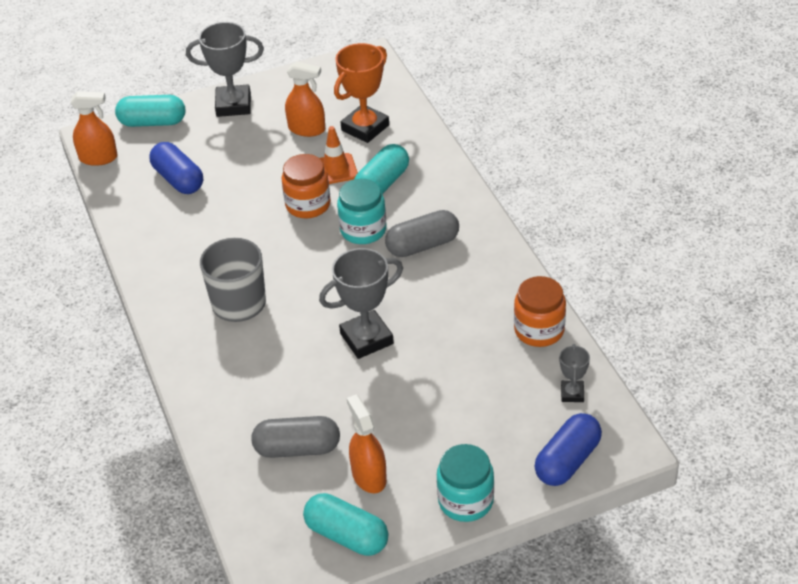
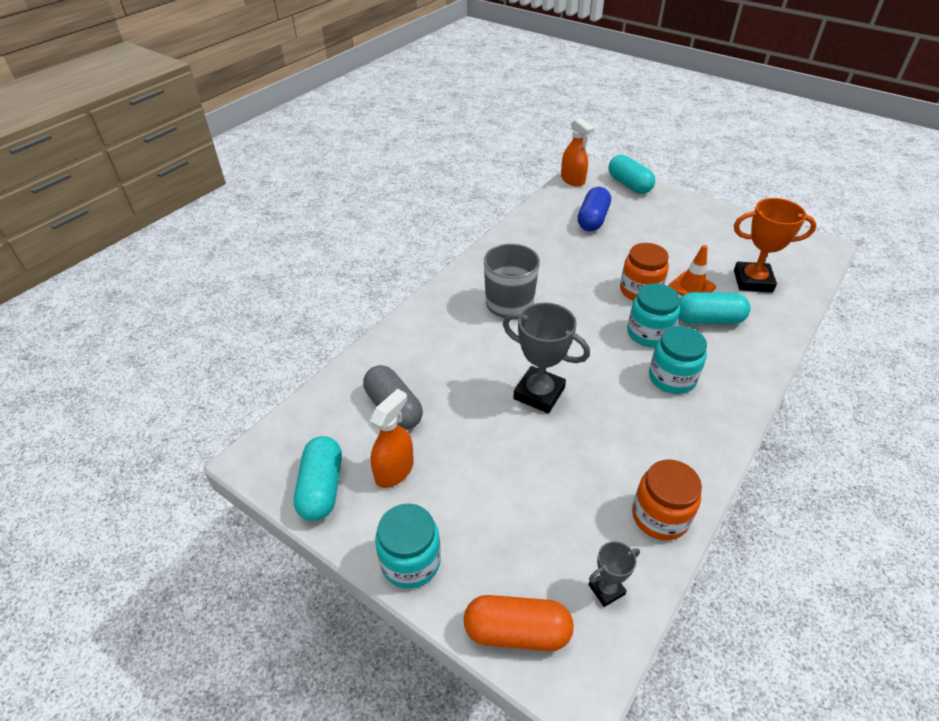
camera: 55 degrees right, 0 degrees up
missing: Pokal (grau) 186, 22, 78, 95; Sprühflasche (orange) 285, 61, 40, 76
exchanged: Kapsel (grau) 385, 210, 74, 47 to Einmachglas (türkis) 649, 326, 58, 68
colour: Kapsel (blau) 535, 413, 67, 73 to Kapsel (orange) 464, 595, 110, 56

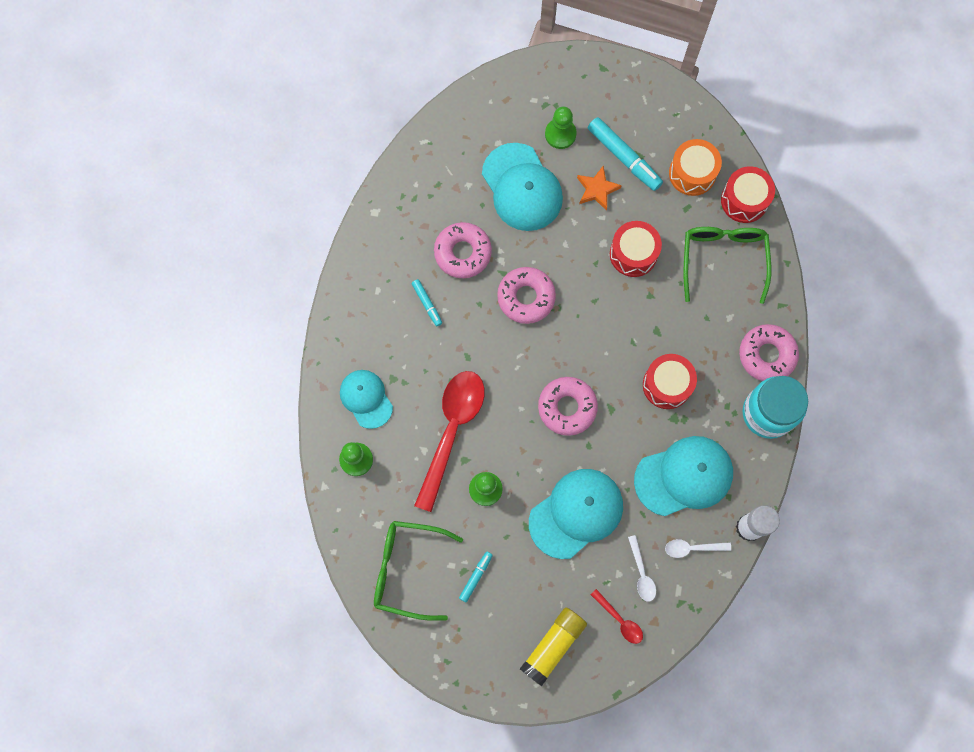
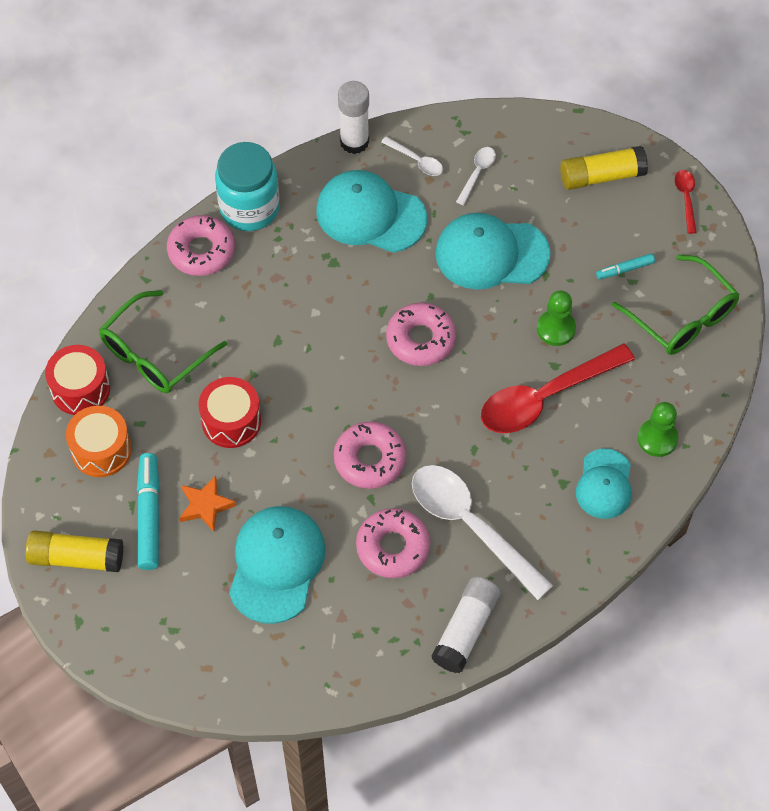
camera: 140 degrees left, 15 degrees down
missing: Bauer (grün) 545, 107, 32, 42; Trommel (rot) 643, 354, 54, 55
appeared: Klebestift (gelb) 25, 530, 98, 42; Klebestift (weiß) 431, 577, 70, 96
relocated: Löffel (rot) 590, 589, 53, 55 to 675, 170, 22, 64
exchanged: Filzstift (türkis) 412, 279, 30, 47 to Löffel (weiß) 412, 465, 142, 135

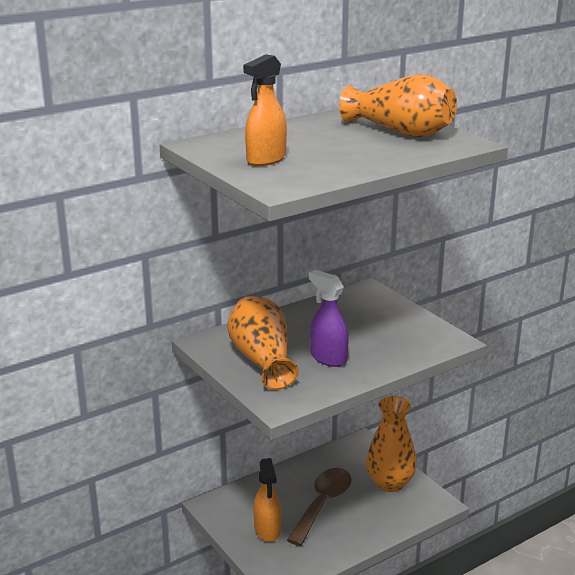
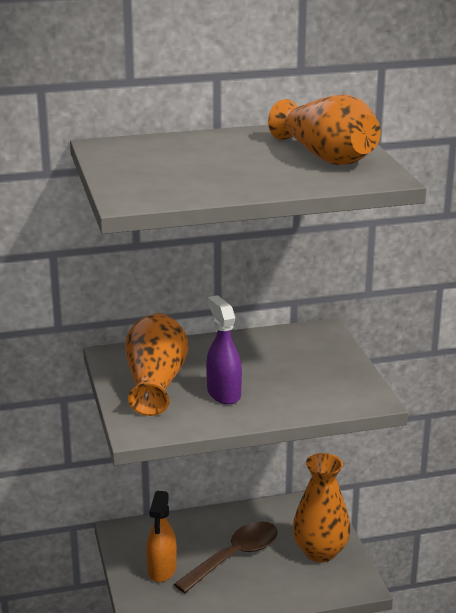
camera: 20 degrees right, 0 degrees up
missing: Sprühflasche (orange) 243, 54, 44, 112

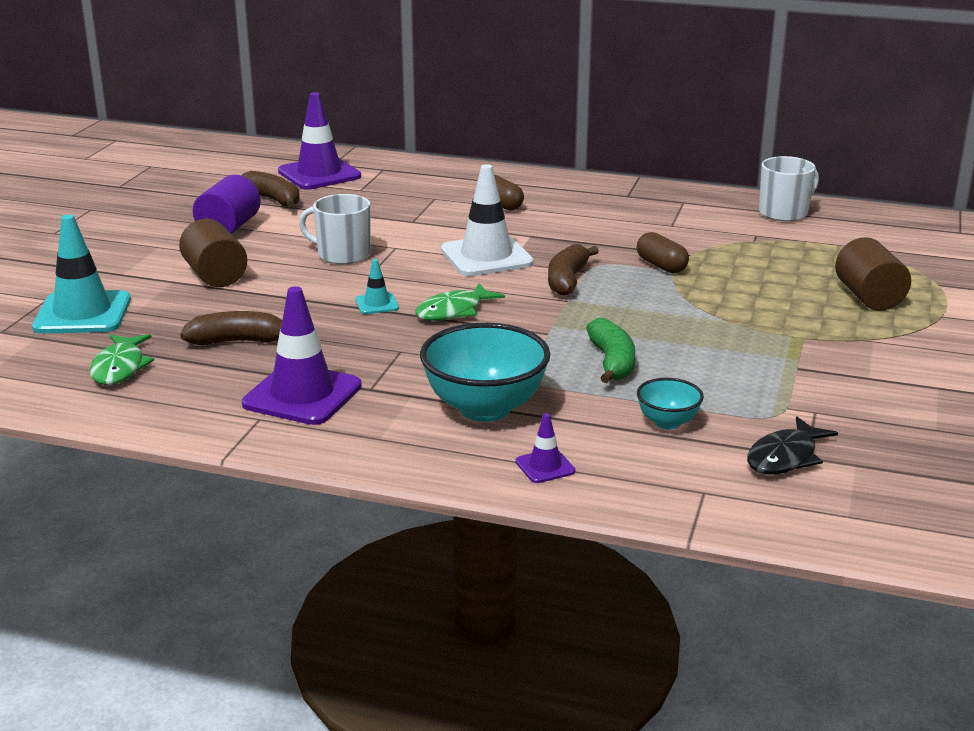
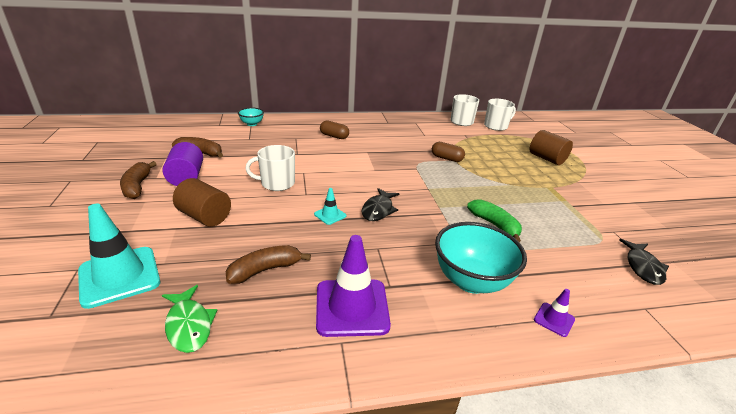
camera: 30 degrees left, 5 degrees up
missing: Leitkegel (lila) 278, 92, 83, 98; Leitkegel (weiß) 441, 164, 93, 112
appeared: Tasse (weiß) 484, 99, 32, 32
relocated: Banane (braun) 548, 244, 51, 52 to 120, 161, 37, 38; Schüssel (türkis) 637, 378, 67, 51 to 238, 108, 26, 18
colour: Fisch (grün) 415, 283, 90, 38 to Fisch (schwarz) 362, 188, 38, 33

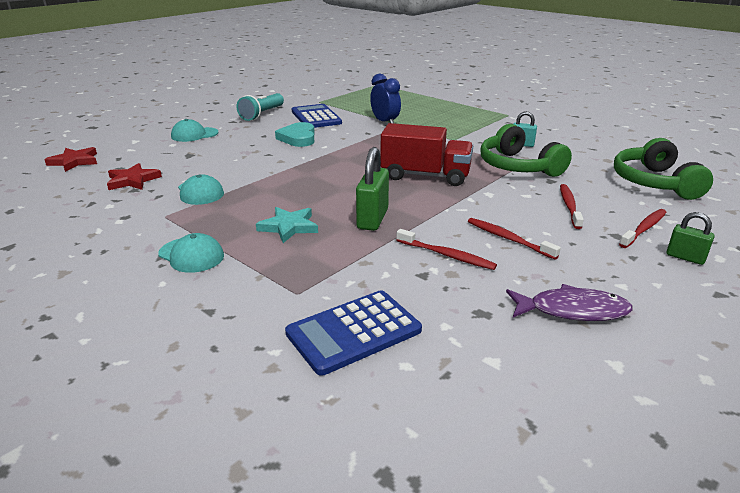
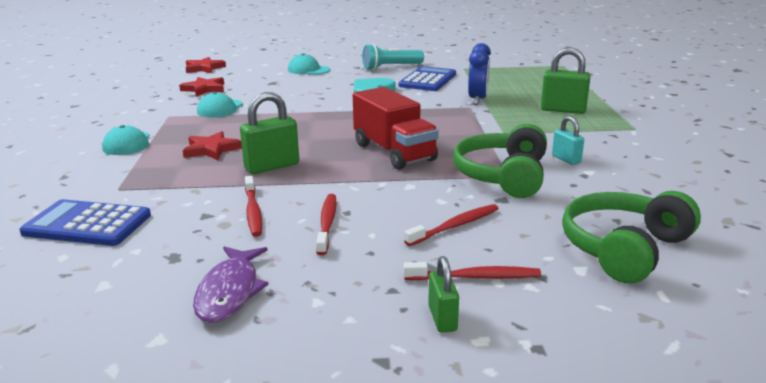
camera: 45 degrees right, 5 degrees down
appeared: Vorhängeschloss (grün) 541, 47, 50, 67
colour: Stern (türkis) 256, 207, 62, 36 to Stern (rot) 183, 131, 59, 29
spun: Fisch (lila) 506, 284, 126, 37 = 193, 246, 76, 77 45 degrees clockwise

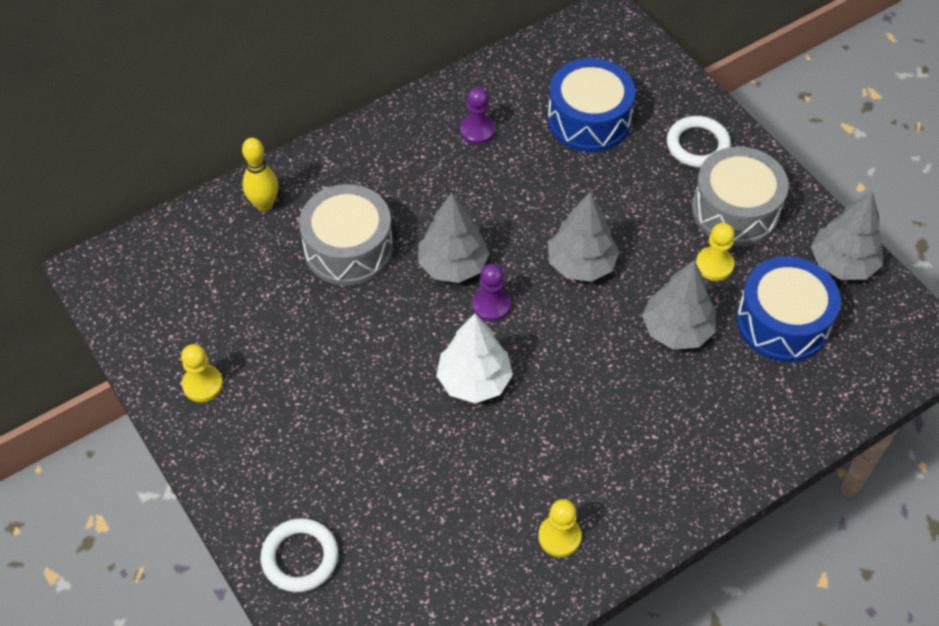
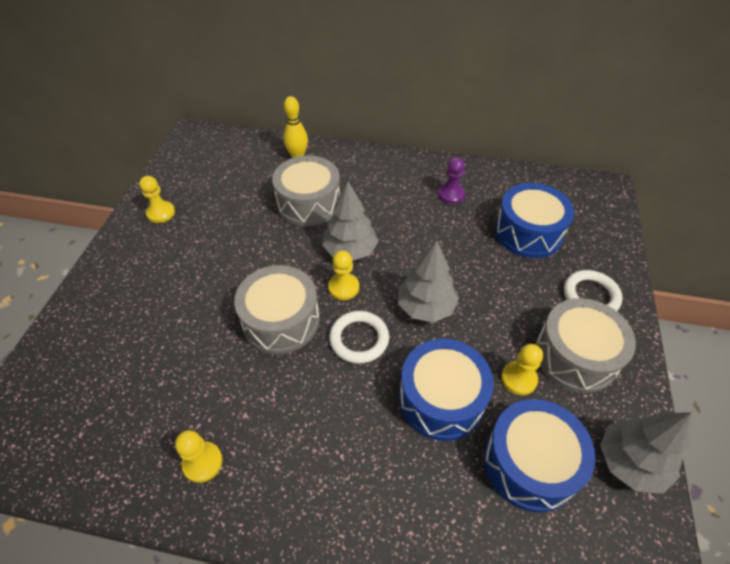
camera: 45 degrees right, 5 degrees down
relocated: Ring (weiß) 260, 518, 78, 74 to 329, 311, 60, 53
exchanged: Baum (weiß) 436, 314, 77, 89 to Trommel (grau) 234, 265, 85, 89; Baum (grau) 642, 260, 74, 89 to Trommel (blau) 399, 339, 95, 102
colour: Bauer (lila) 472, 264, 39, 58 to Bauer (gelb) 328, 251, 31, 49

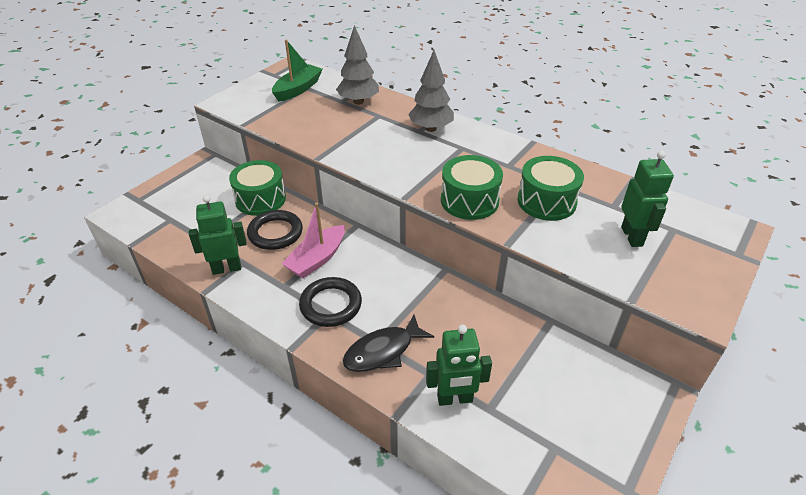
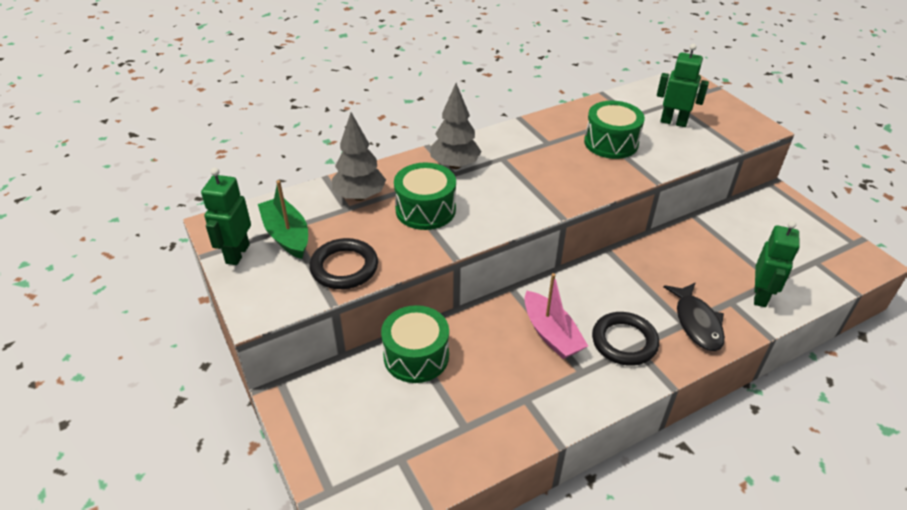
camera: 65 degrees left, 0 degrees up
relocated: Roboter (grün) 189, 195, 58, 80 to 201, 167, 50, 98; Ring (schwarz) 247, 210, 56, 40 to 310, 238, 68, 51; Trommel (grün) 441, 155, 62, 65 to 394, 163, 62, 67

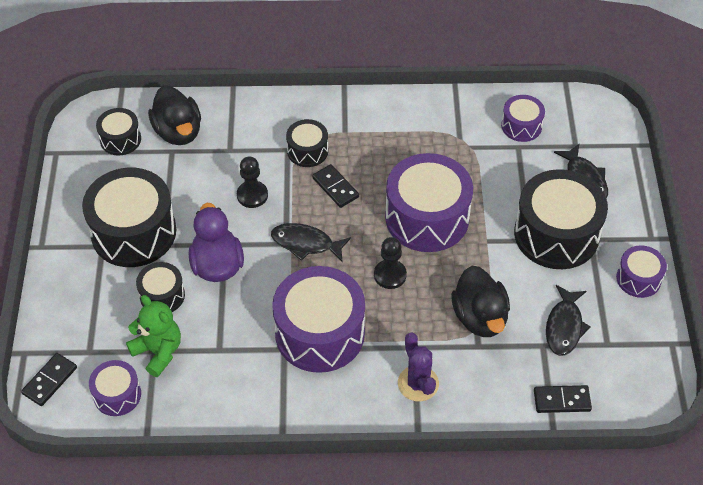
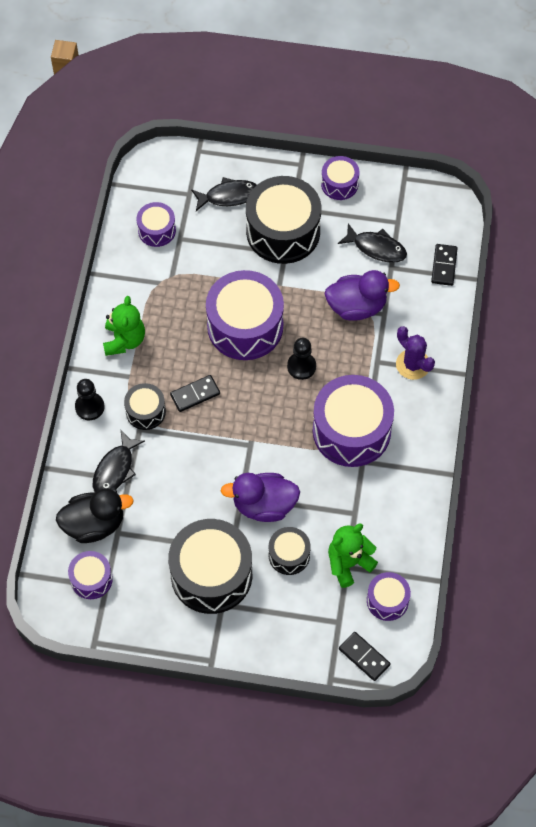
camera: 80 degrees left, 10 degrees up
appeared: Teddybär (grün) 103, 296, 42, 60
relocated: Bauer (schwarz) 237, 157, 31, 51 to 75, 379, 30, 41; Fisch (schwarz) 271, 223, 80, 38 to 93, 431, 52, 61
colour: Trommel (schwarz) 96, 108, 45, 47 to Trommel (lila) 68, 551, 45, 48; Ente (schwarz) 451, 266, 59, 71 to Ente (lila) 325, 270, 75, 51
spun: Kaktus (lila) 398, 332, 41, 70 = 396, 326, 39, 54 60 degrees clockwise

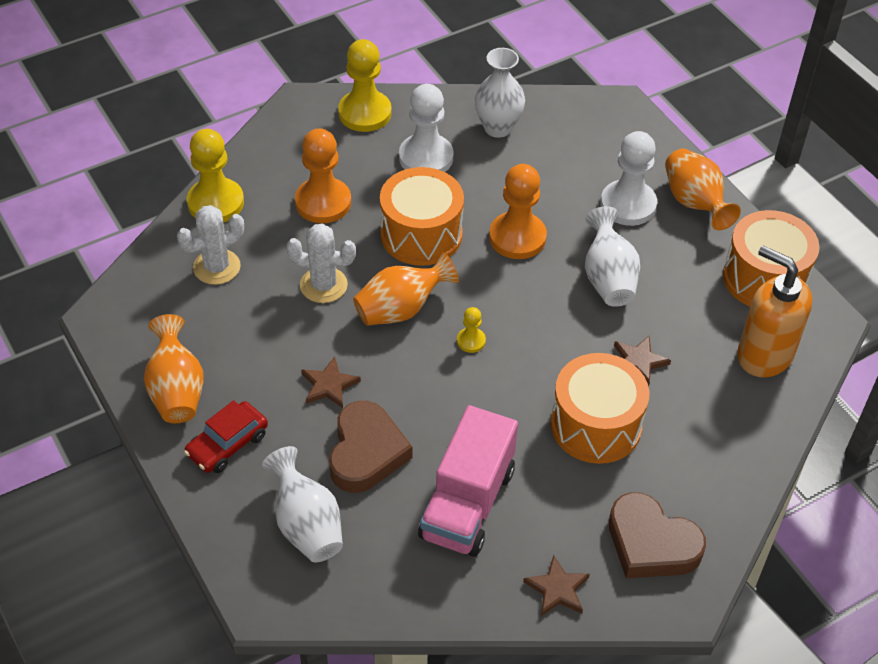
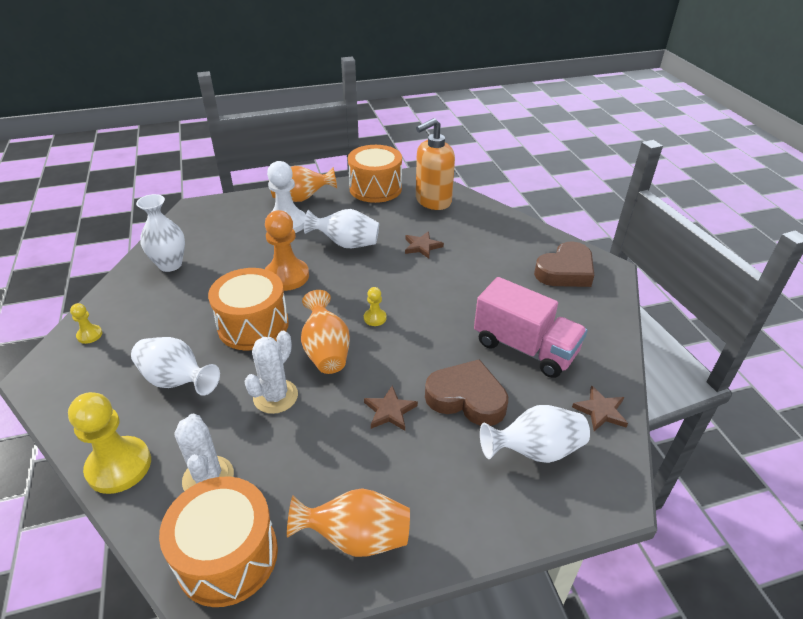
camera: 75 degrees left, 10 degrees down
missing: Auto (rot) 184, 400, 84, 73; Bauer (weiß) 399, 84, 55, 88
relocated: Stern (braun) 523, 555, 67, 61 to 572, 385, 56, 46; Trommel (orange) 551, 353, 98, 111 to 159, 477, 119, 130
exchanged: Bauer (orange) 295, 129, 56, 94 to Vase (weiß) 131, 337, 89, 59
size: Bauer (gelb) 338, 39, 54, 93 = 70, 303, 32, 41 x0.48

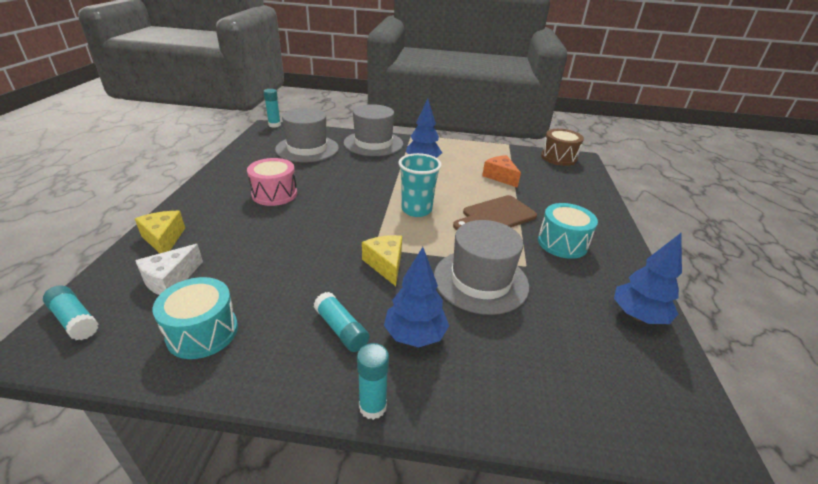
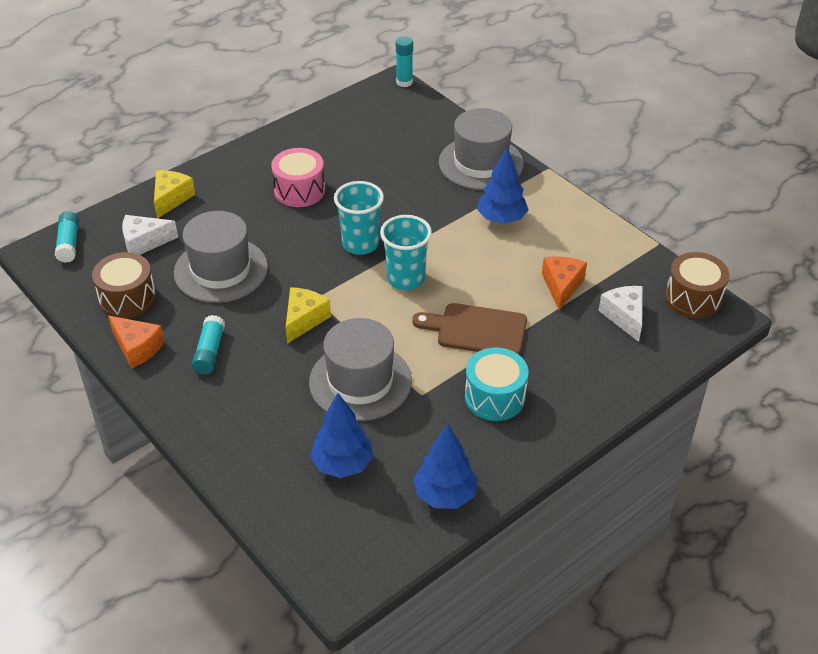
camera: 45 degrees right, 10 degrees up
missing: Klebestift (türkis) 357, 343, 32, 77
appeared: Käse (orange) 108, 316, 57, 53; Becher (türkis) 334, 181, 50, 74; Käse (weiß) 598, 286, 45, 56
relocated: Hut (grau) 275, 108, 64, 54 to 174, 211, 94, 92; Baum (blau) 384, 247, 65, 100 to 310, 393, 64, 85
colour: Trommel (türkis) 153, 277, 85, 82 to Trommel (braun) 92, 252, 64, 67

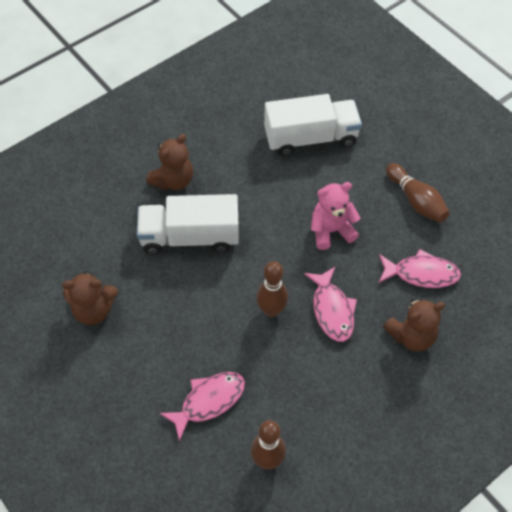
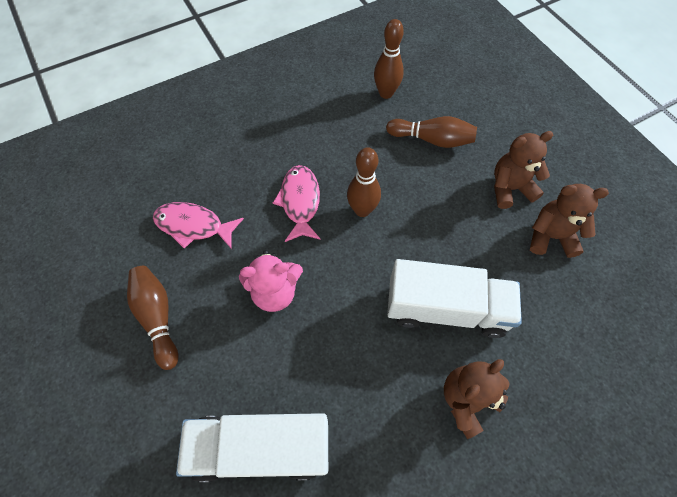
camera: 170 degrees left, 5 degrees up
relocated: Teddybär (braun) 383, 298, 62, 53 to 494, 131, 59, 78
exchanged: Fisch (rosa) 160, 372, 85, 69 to Bowlingkegel (braun) 386, 116, 91, 32

